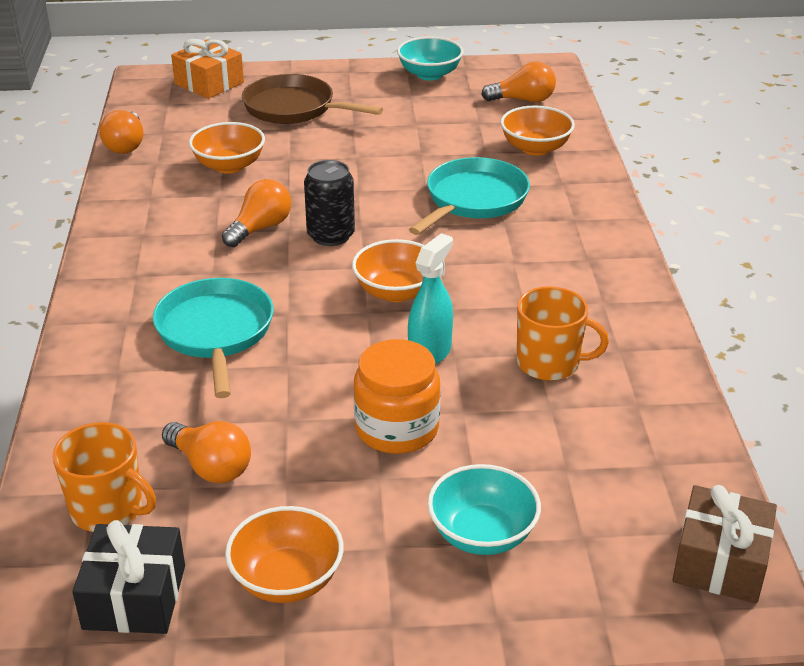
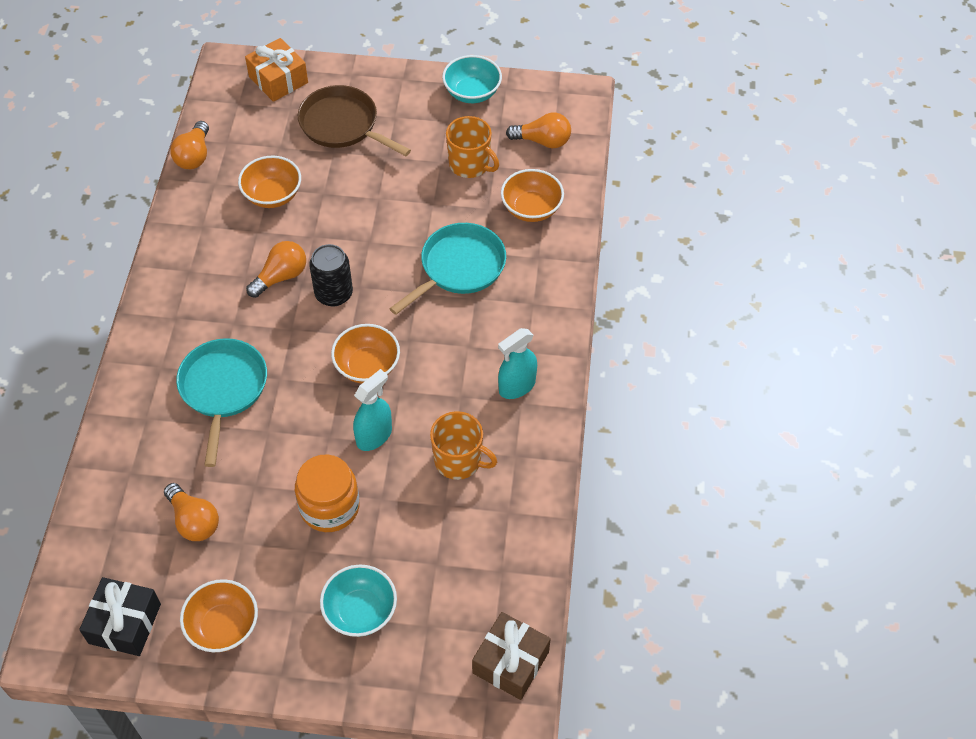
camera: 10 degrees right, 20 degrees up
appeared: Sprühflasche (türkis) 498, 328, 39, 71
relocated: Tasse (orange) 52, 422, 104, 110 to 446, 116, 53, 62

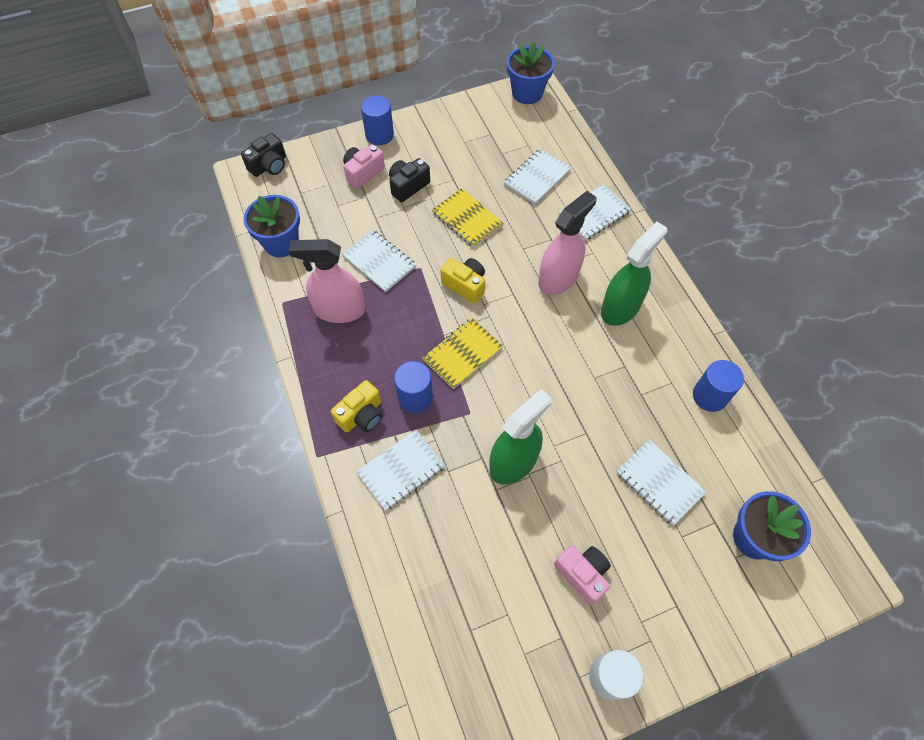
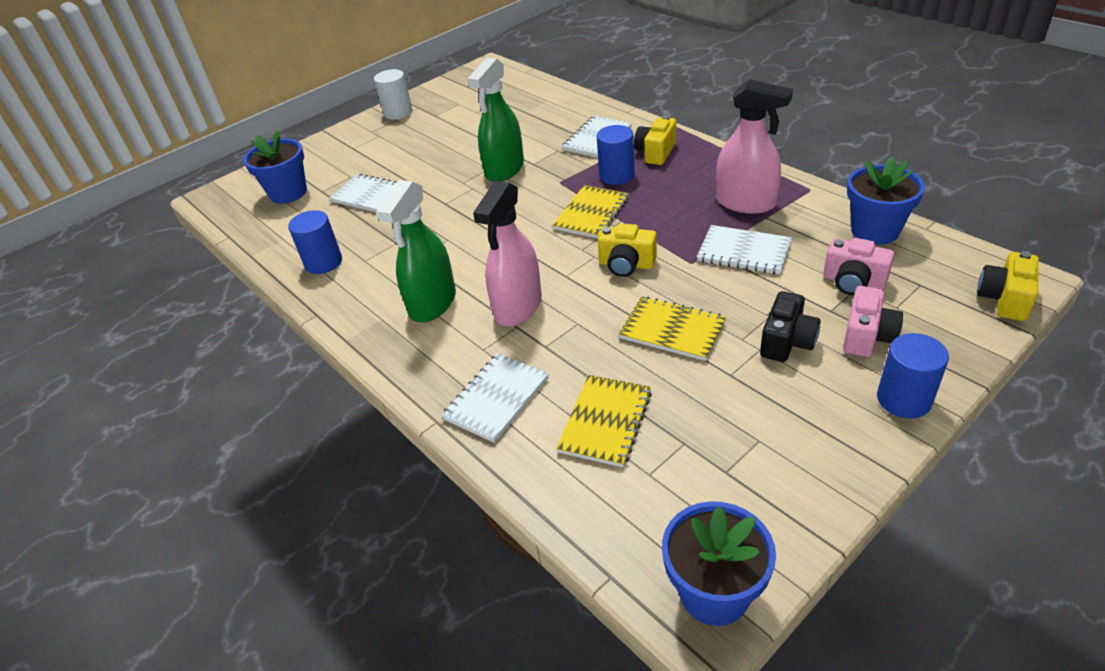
camera: 165 degrees right, 20 degrees down
relocated: Kamera (rosa) 554, 546, 57, 59 to 823, 238, 71, 57
colour: Kamera (schwarz) 241, 133, 45, 44 to Kamera (gelb) 977, 251, 62, 70; Notizbuch (weiß) 504, 148, 67, 57 to Notizbuch (gelb) 556, 375, 96, 92
spun: Sprühflasche (rosa) 289, 239, 76, 84 = 716, 79, 77, 135 45 degrees clockwise

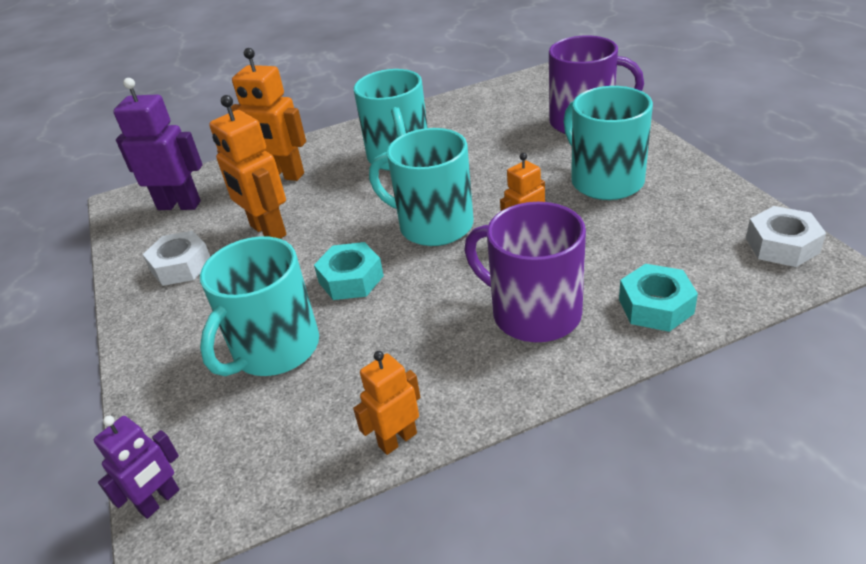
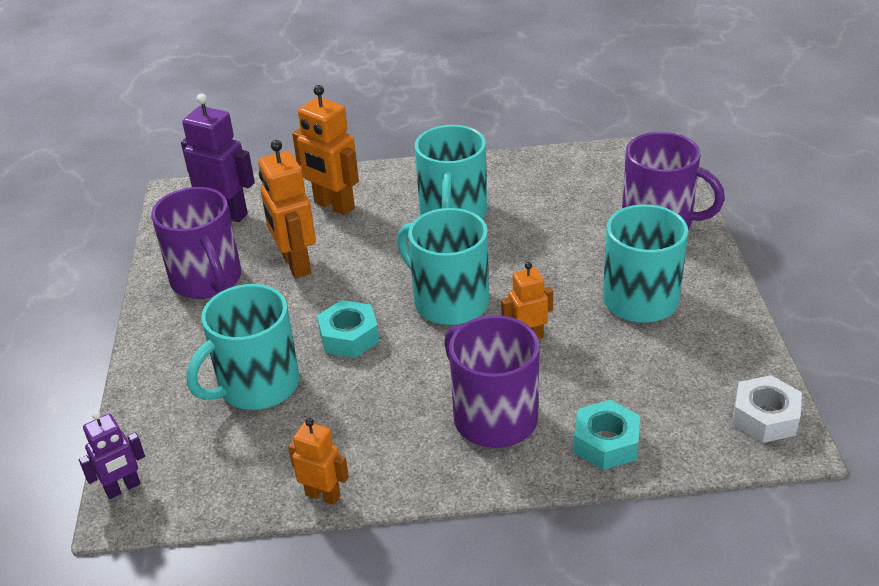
camera: 15 degrees right, 0 degrees up
exchanged: Sechskantmutter (weiß) 143, 231, 67, 55 to Tasse (lila) 151, 187, 90, 112
spun: Roboter (orange) 353, 351, 67, 104 = 288, 418, 61, 87 45 degrees clockwise

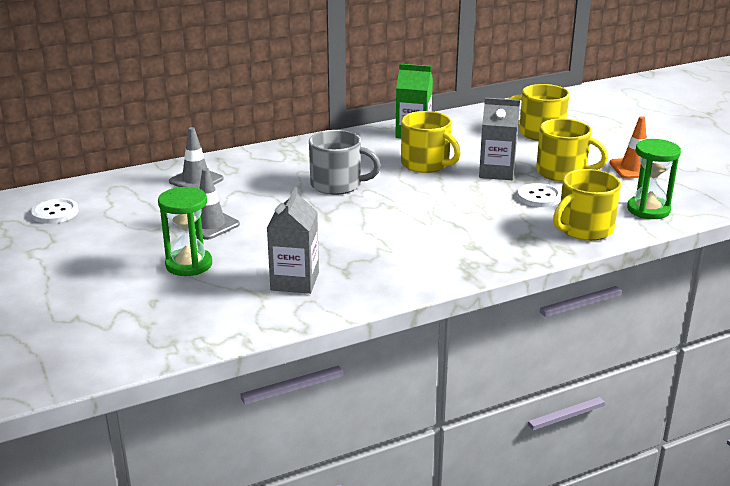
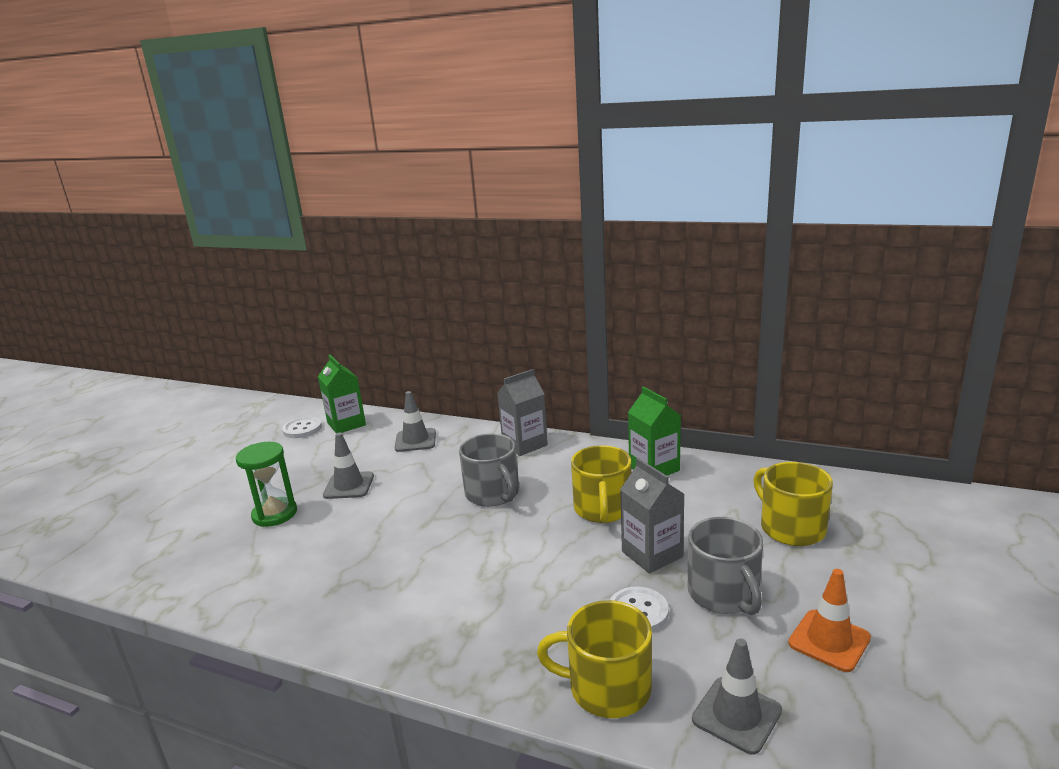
camera: 50 degrees right, 5 degrees down
appeared: Getränkekarton (grün) 318, 355, 48, 78
relocated: Getränkekarton (grau) 267, 187, 52, 107 to 497, 369, 51, 87
exchanged: Sanduhr (grün) 627, 139, 54, 80 to Leitkegel (grau) 692, 638, 90, 117
colour: Tasse (gelb) 536, 119, 72, 63 to Tasse (grau) 688, 517, 75, 98

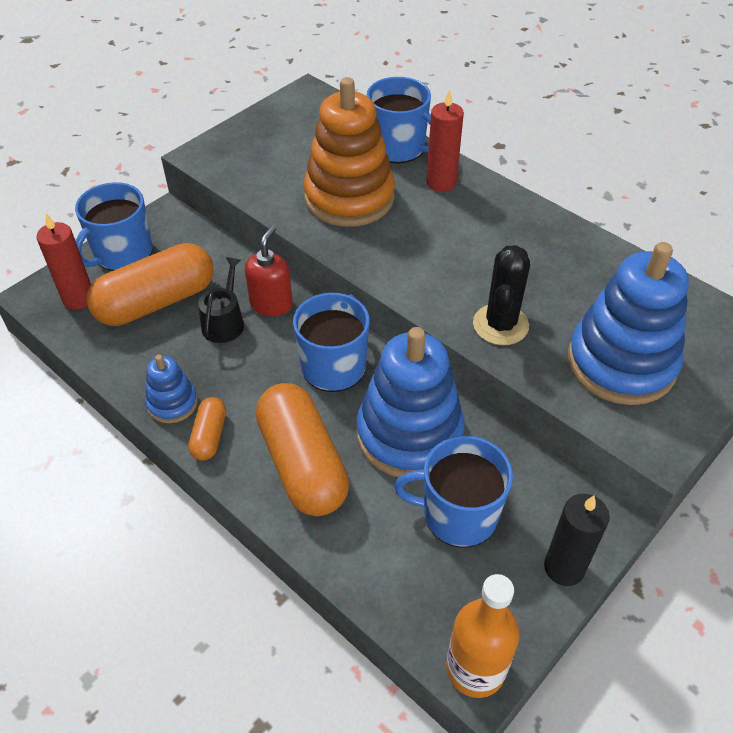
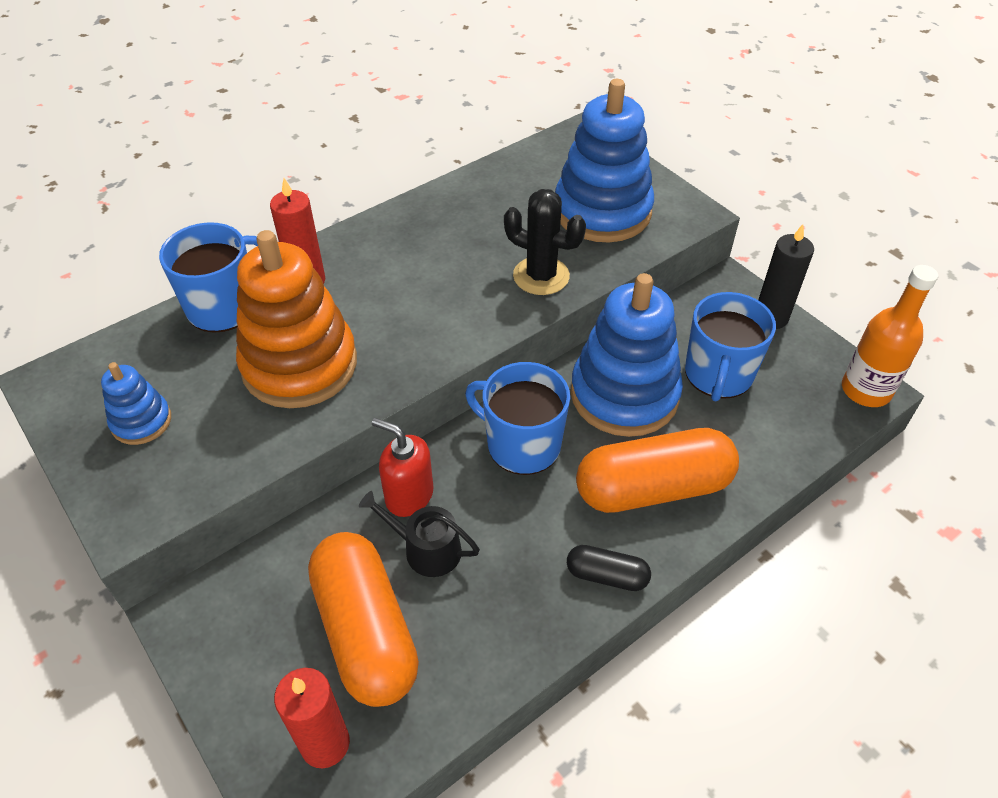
camera: 80 degrees left, 0 degrees up
missing: Tasse (blau) 75, 182, 77, 89
relocated: Stapelspielzeug (blau) 145, 354, 53, 69 to 101, 362, 70, 83
colour: Kapsel (orange) 188, 397, 38, 64 to Kapsel (schwarz) 567, 545, 84, 46

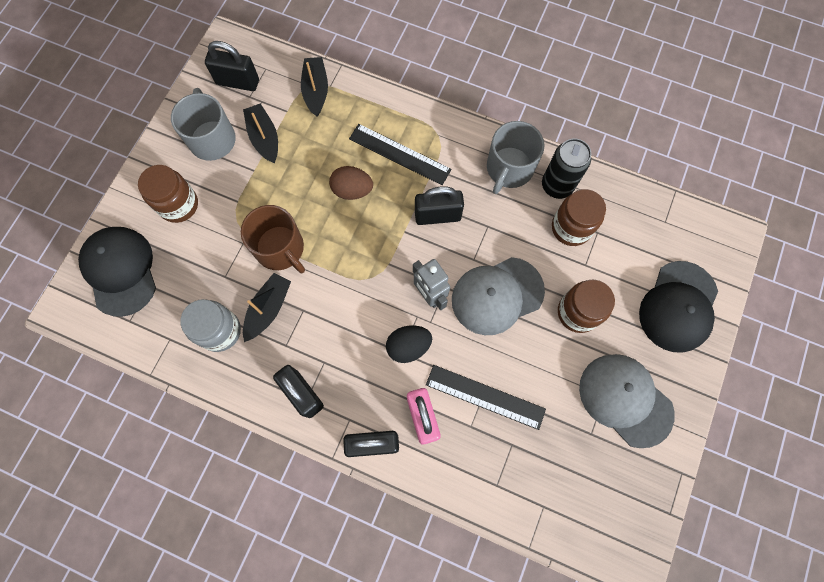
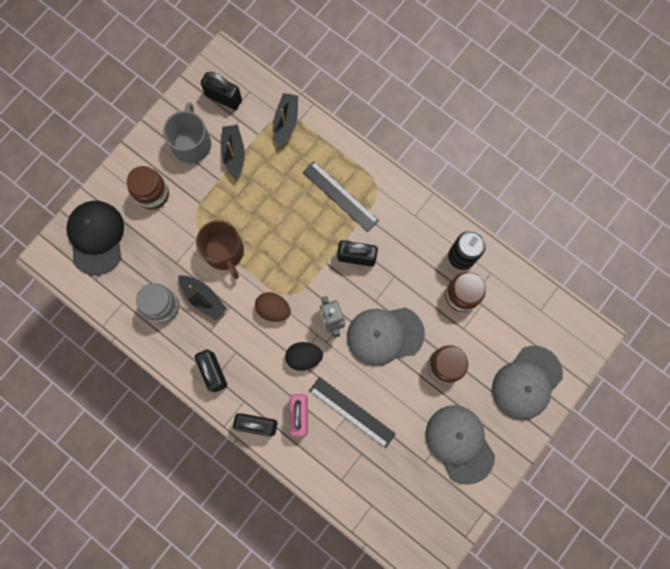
camera: 15 degrees right, 5 degrees up
missing: Tasse (grau) 487, 121, 58, 73
relocated: Ei (braun) 329, 166, 44, 34 to 255, 292, 36, 30
colour: Kappe (schwarz) 639, 261, 79, 92 to Kappe (grau) 492, 346, 71, 74
spun: Boot (schwarz) 243, 273, 48, 69 = 178, 276, 49, 45 90 degrees clockwise

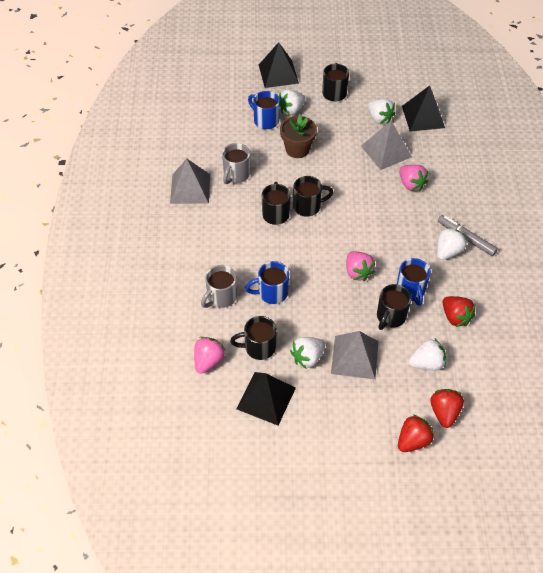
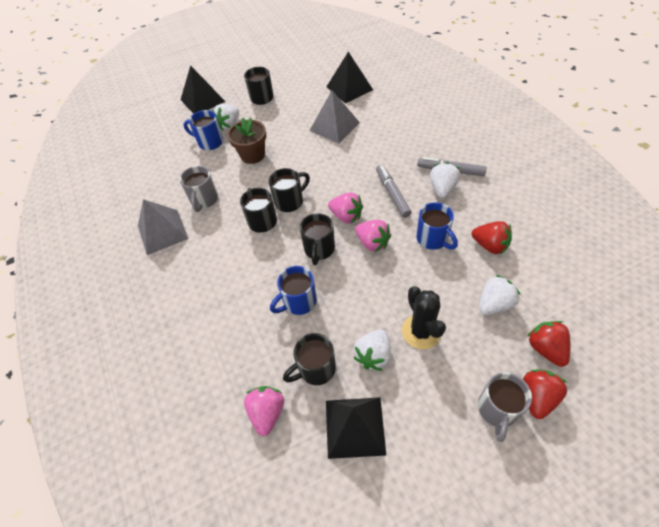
camera: 20 degrees left, 0 degrees up
missing: Erdbeere (weiß) 368, 99, 28, 25
appeared: Filzstift (grau) 376, 165, 36, 53
relocated: Tasse (grau) 201, 265, 36, 43 to 478, 372, 54, 70; Tasse (schwarz) 377, 284, 34, 46 to 300, 213, 35, 52; Erdbeere (rosa) 399, 165, 29, 26 to 328, 193, 35, 30
exchanged: Pyramide (grau) 331, 331, 47, 48 to Kaktus (schwarz) 402, 286, 44, 63

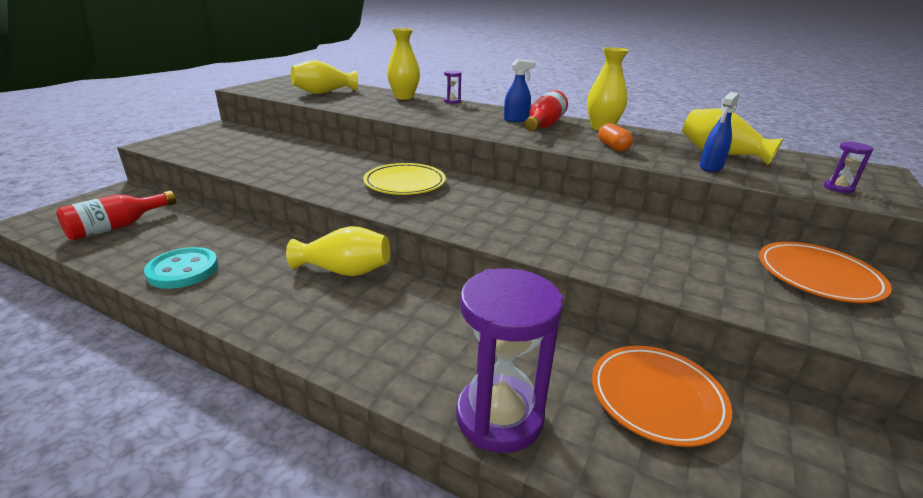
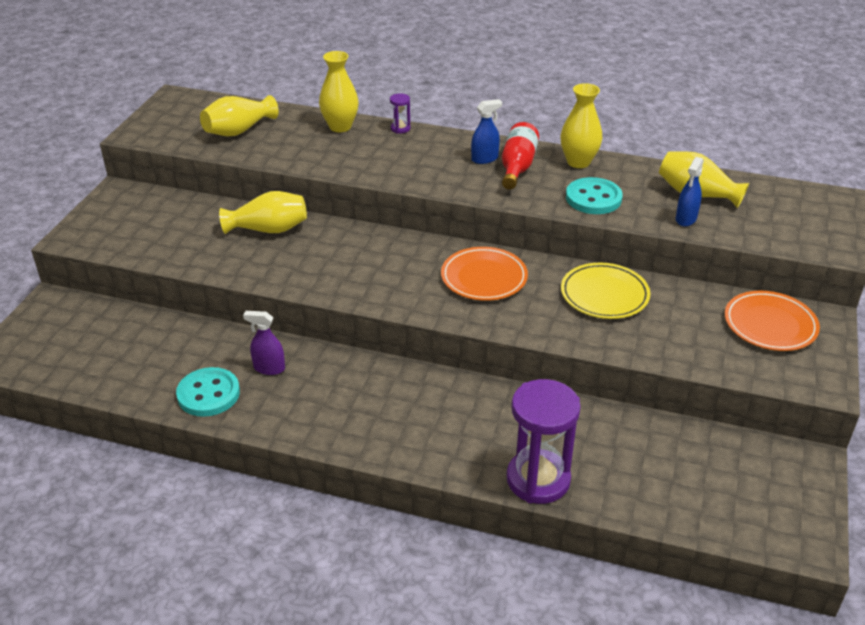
camera: 10 degrees left, 10 degrees up
missing: Flasche (rot) 56, 191, 120, 50; Sanduhr (lila) 823, 141, 51, 52
appeared: Sprühflasche (lila) 243, 311, 42, 64
relocated: Vase (gelb) 286, 226, 104, 50 to 219, 191, 88, 43; Teller (gelb) 363, 163, 83, 32 to 561, 263, 89, 56; Teller (orange) 592, 346, 140, 101 to 441, 247, 87, 54
exchanged: Kapsel (orange) 598, 123, 35, 28 to Knopf (türkis) 566, 177, 57, 37

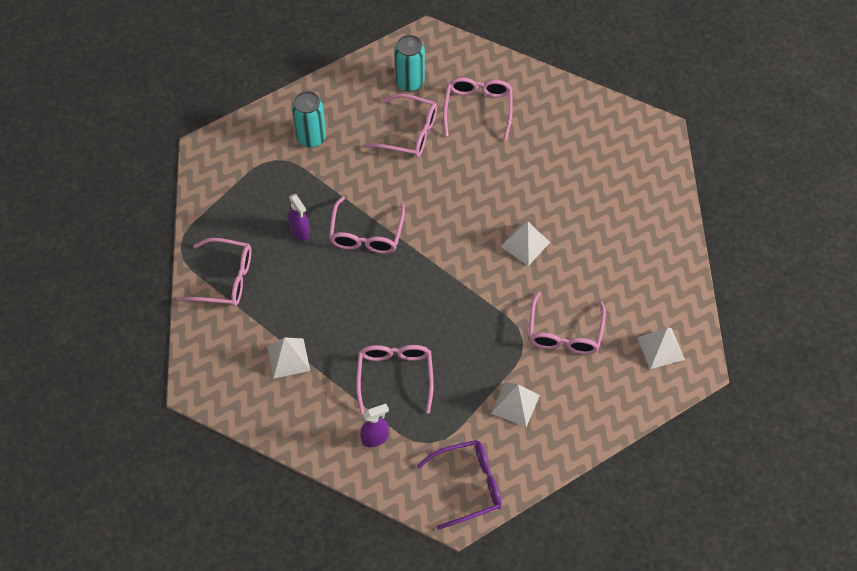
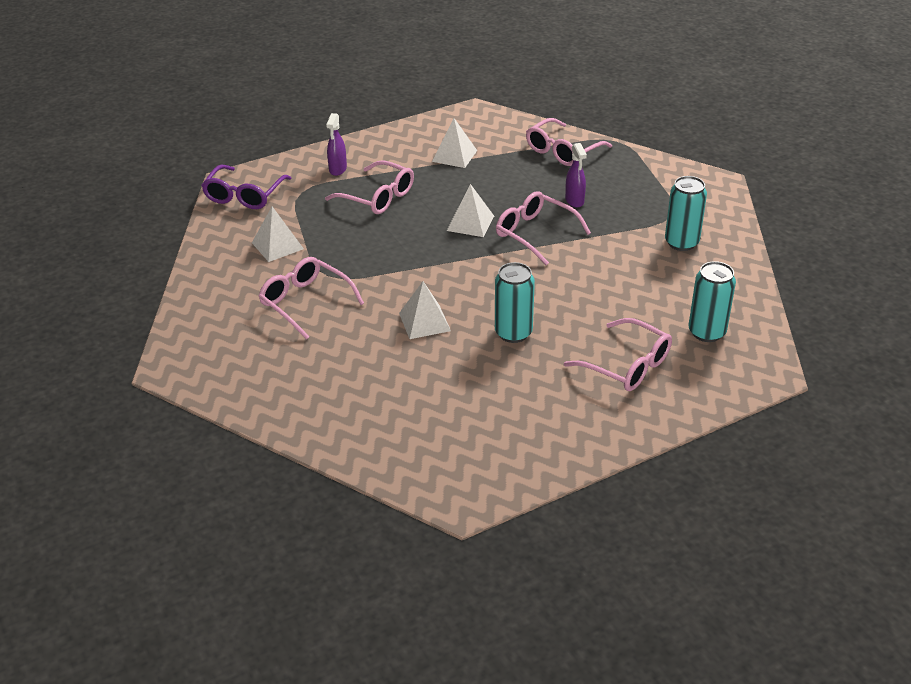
camera: 125 degrees right, 20 degrees down
missing: Brille (rosa) 364, 93, 73, 64
appeared: Dose (türkis) 495, 262, 40, 81
relocated: Pyramide (weiß) 637, 327, 48, 42 to 447, 184, 47, 53
spun: Sprühflasche (lila) 288, 194, 22, 47 = 565, 143, 22, 64 105 degrees counterclockwise

